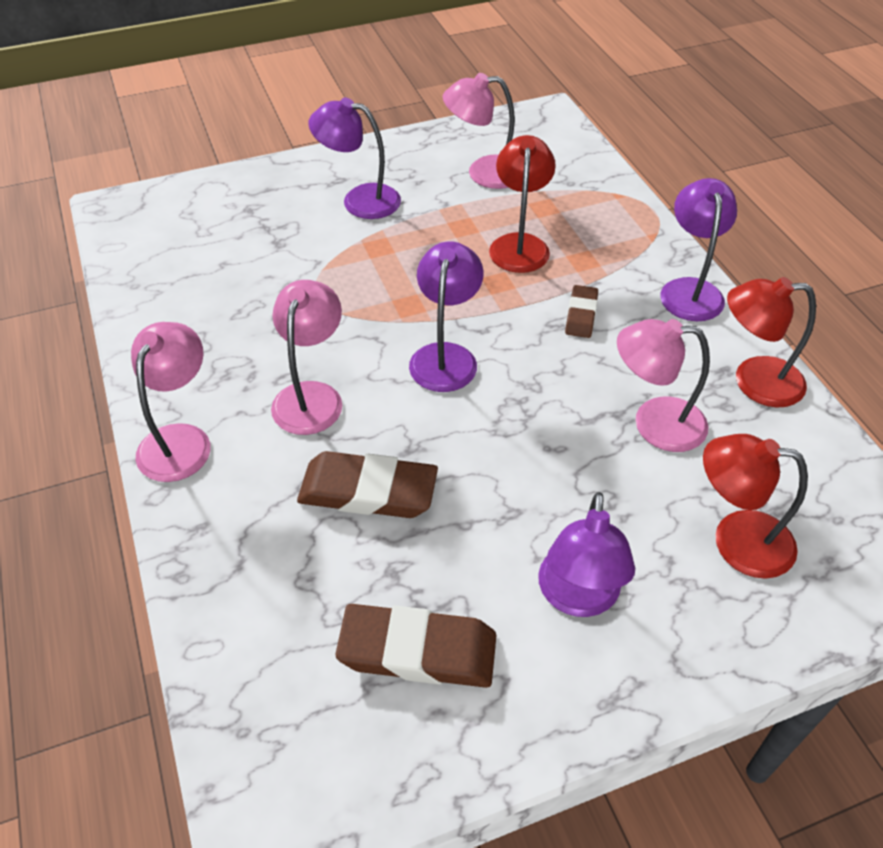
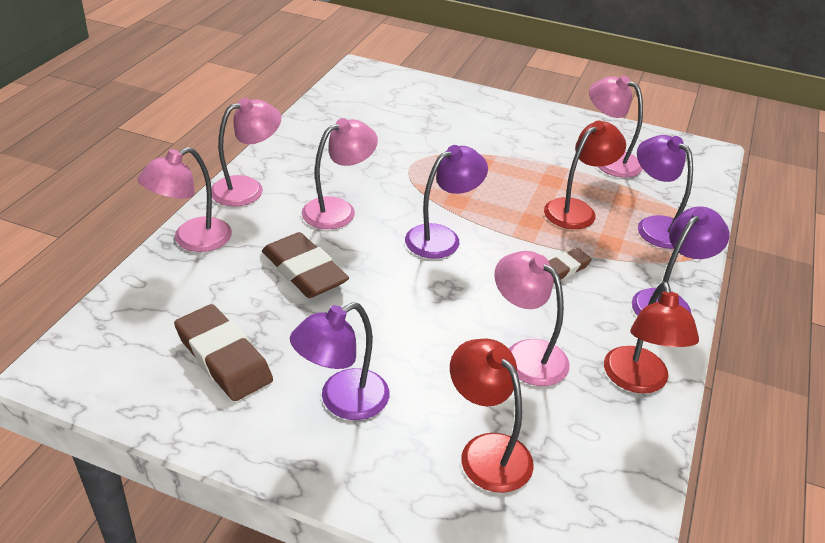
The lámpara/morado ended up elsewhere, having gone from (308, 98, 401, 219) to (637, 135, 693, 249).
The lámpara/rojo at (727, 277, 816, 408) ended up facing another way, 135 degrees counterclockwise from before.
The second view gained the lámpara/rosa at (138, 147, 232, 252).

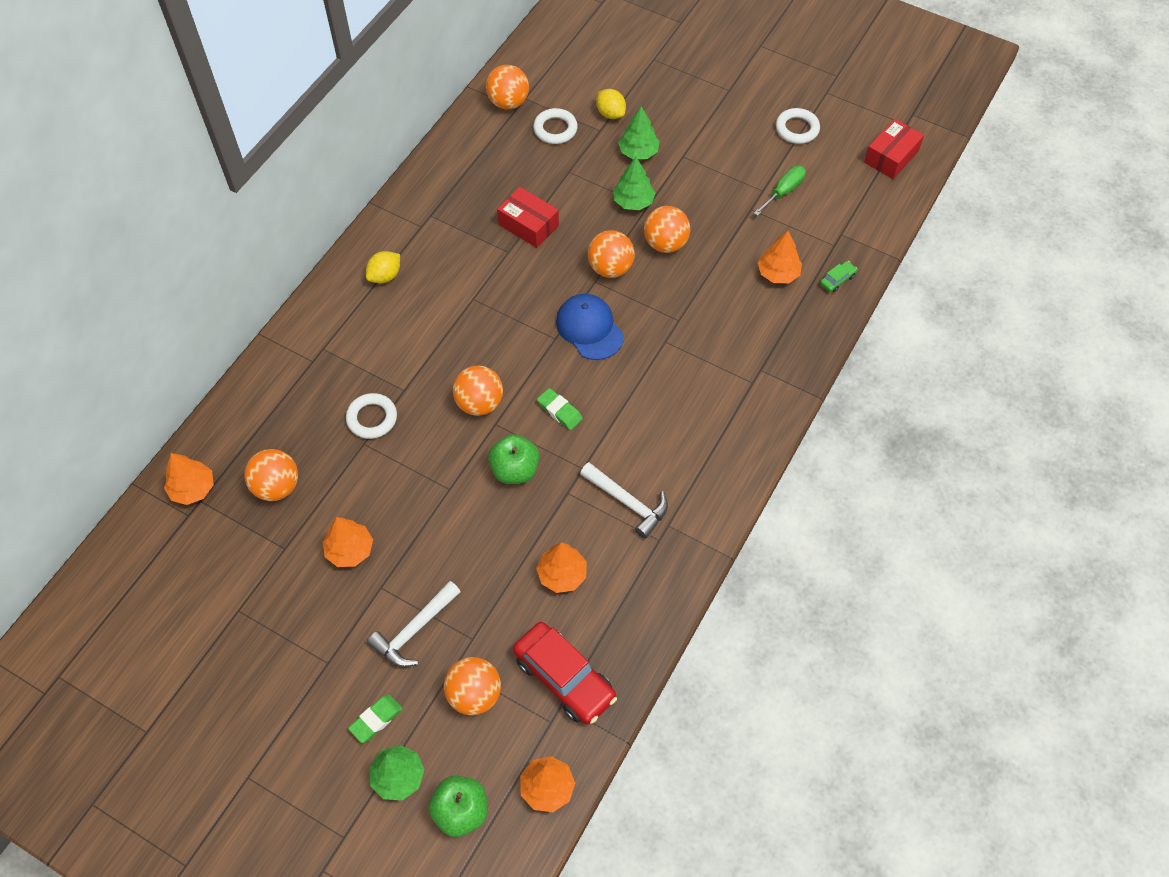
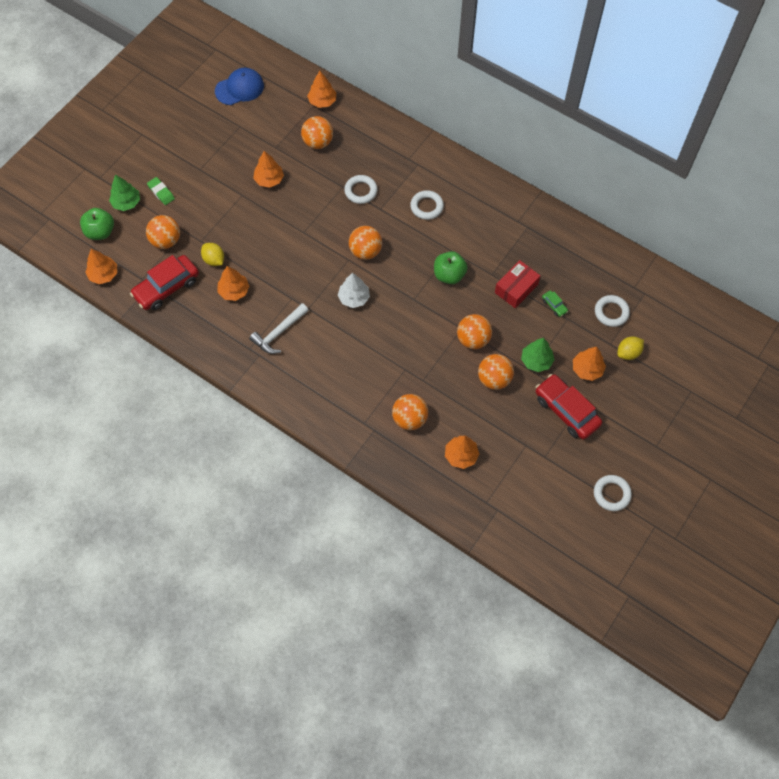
The limón/amarillo ended up elsewhere, having gone from (366, 251, 400, 283) to (201, 243, 224, 266).
The second view lost the martillo/blanco at (367, 581, 461, 667).
The pelota/naranja ended up elsewhere, having gone from (486, 65, 529, 109) to (392, 394, 428, 430).
The manzana/verde ended up elsewhere, having gone from (488, 434, 539, 484) to (434, 251, 467, 284).
Where the goma de borrar/verde stood at (537, 388, 583, 430), the árbol/blanco came to stand at (338, 273, 370, 308).
The gorra/azul ended up elsewhere, having gone from (556, 294, 624, 360) to (215, 68, 264, 105).
What was the árbol/verde at (618, 106, 660, 159) turned into the árbol/naranja at (573, 347, 606, 381).
The second view lost the destornillador/verde at (754, 166, 806, 216).
The coche/verde ended up elsewhere, having gone from (820, 261, 857, 293) to (542, 291, 568, 317).
The second view lost the caja/rojo at (864, 119, 924, 179).
The second view gained the anillo/blanco at (410, 190, 444, 220).
The second view gained the coche/rojo at (536, 374, 602, 440).

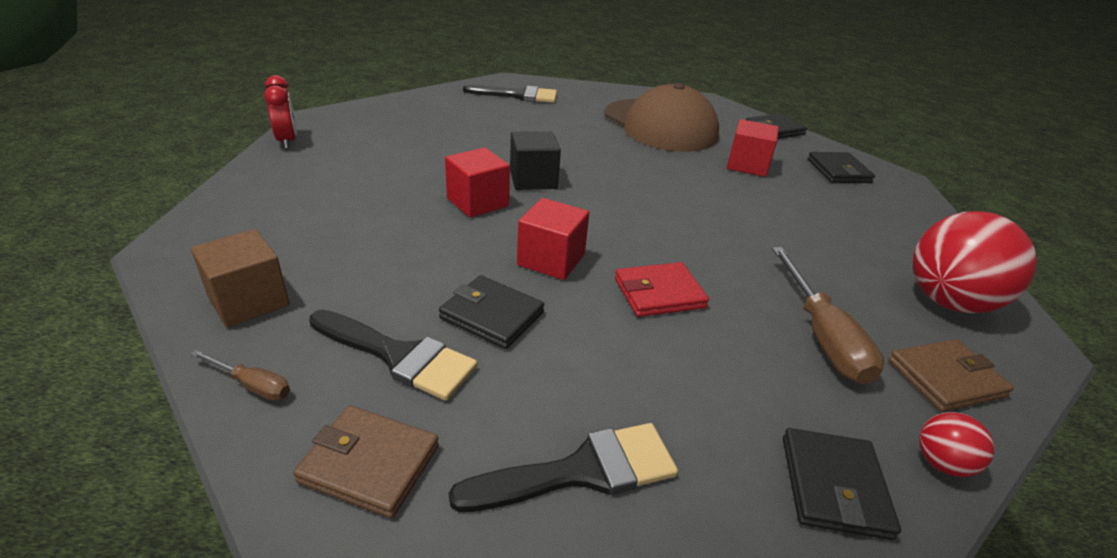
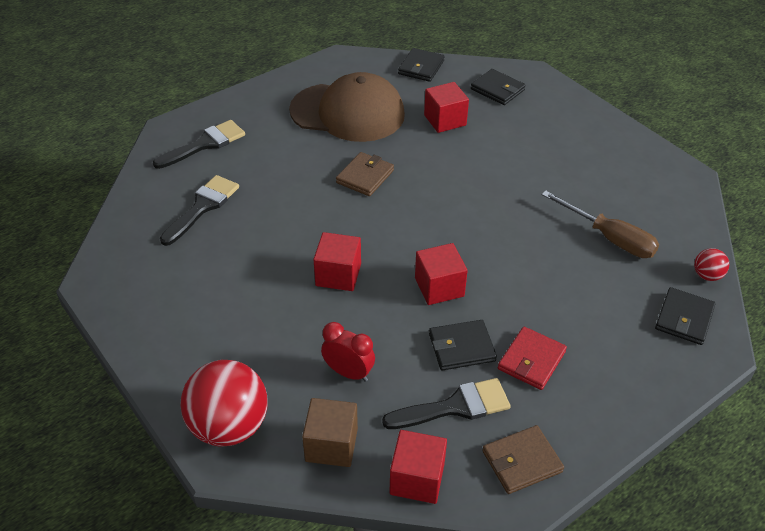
Where the destornillador/marrón stood at (190, 350, 290, 401), the cubo/rojo came to stand at (389, 430, 447, 504).
The despertador/rojo ended up elsewhere, having gone from (264, 75, 297, 149) to (321, 322, 375, 382).
The pincel/negro ended up elsewhere, having gone from (449, 423, 678, 512) to (160, 175, 239, 246).
The second view lost the cubo/negro at (510, 131, 561, 190).
The cartera/rojo ended up elsewhere, having gone from (615, 262, 709, 317) to (498, 327, 567, 390).
The cartera/negro at (783, 428, 901, 540) ended up facing another way, 60 degrees clockwise from before.
The cartera/marrón ended up elsewhere, having gone from (888, 339, 1014, 412) to (336, 152, 394, 196).
The pelota/rojo ended up elsewhere, having gone from (913, 211, 1037, 313) to (180, 360, 267, 447).

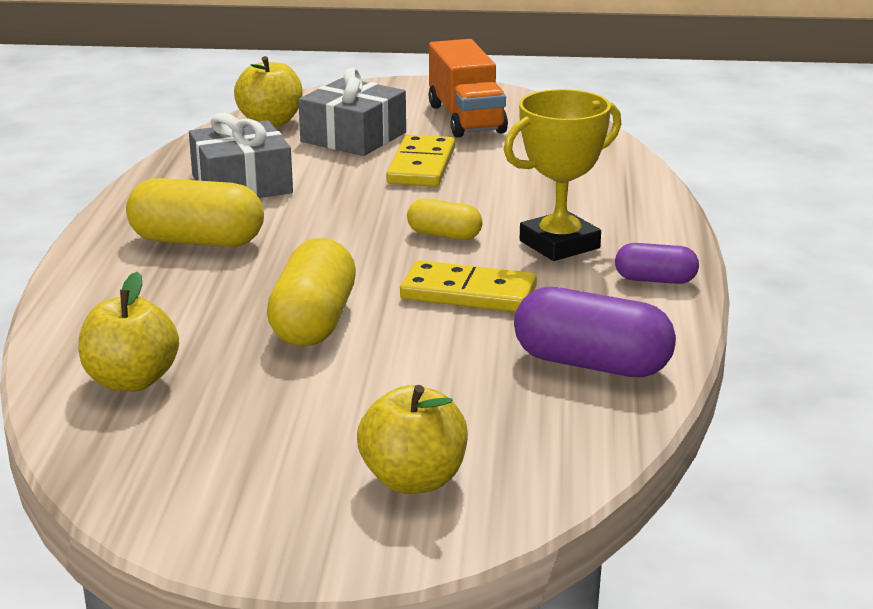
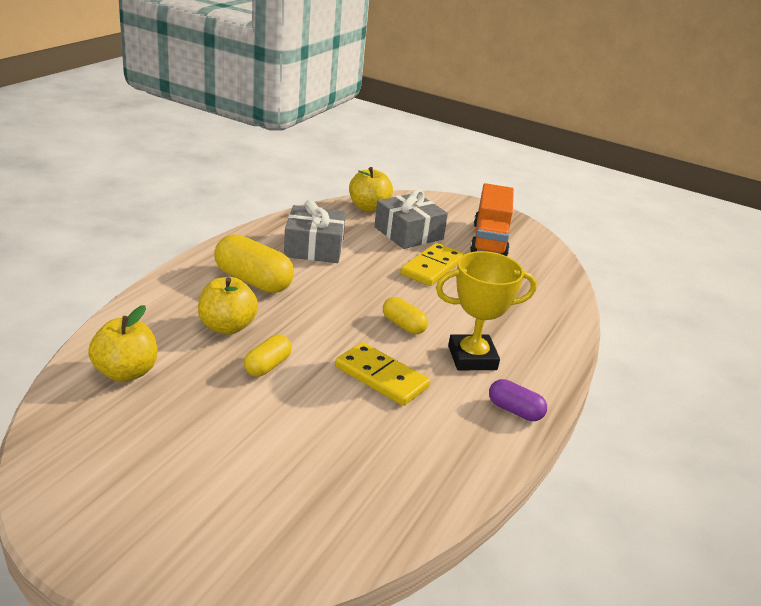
The size of the cápsula/amarillo at (267, 238, 356, 346) changed by a factor of 0.57.
The manzana/amarillo ended up elsewhere, having gone from (357, 385, 468, 494) to (198, 277, 258, 335).
The second view lost the cápsula/morado at (514, 287, 676, 377).

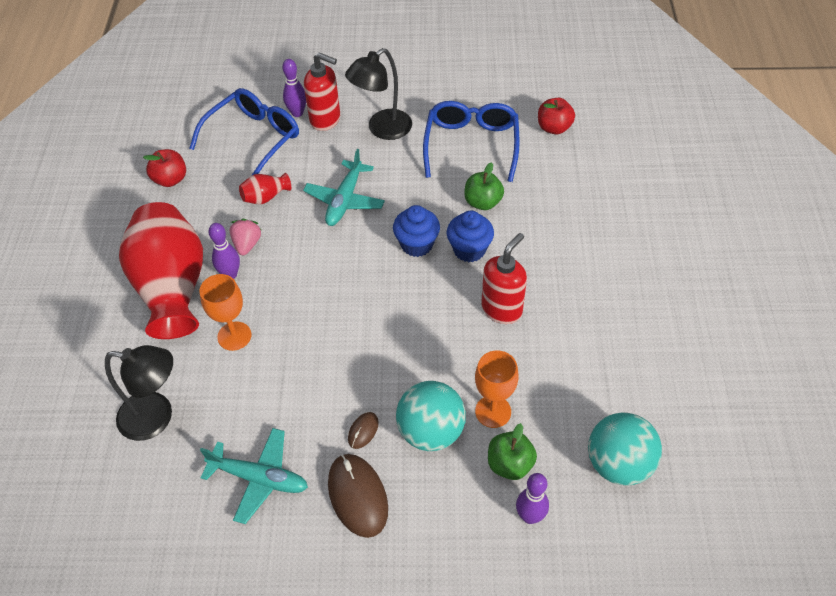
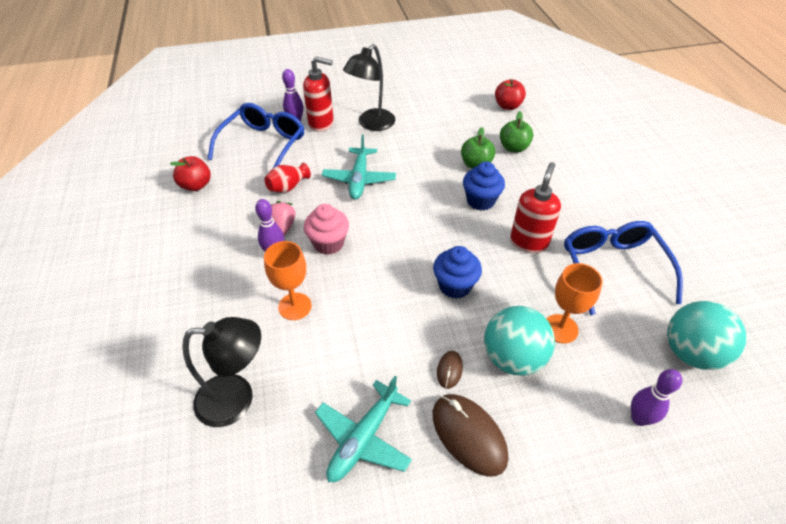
The second view lost the florero/rojo at (119, 202, 203, 339).
The avión/turquesa at (200, 428, 308, 524) ended up facing another way, 120 degrees clockwise from before.
The magdalena/azul ended up elsewhere, having gone from (393, 205, 440, 257) to (433, 246, 482, 299).
The gafas/azul ended up elsewhere, having gone from (423, 101, 520, 182) to (564, 221, 683, 315).
The manzana/verde ended up elsewhere, having gone from (488, 423, 537, 480) to (500, 111, 533, 153).
The second view gained the magdalena/rosa at (304, 204, 349, 255).

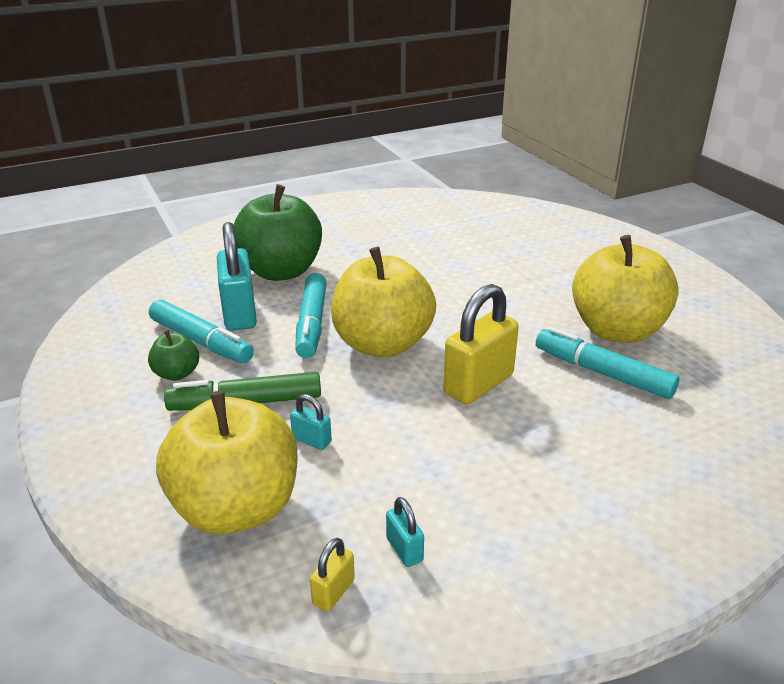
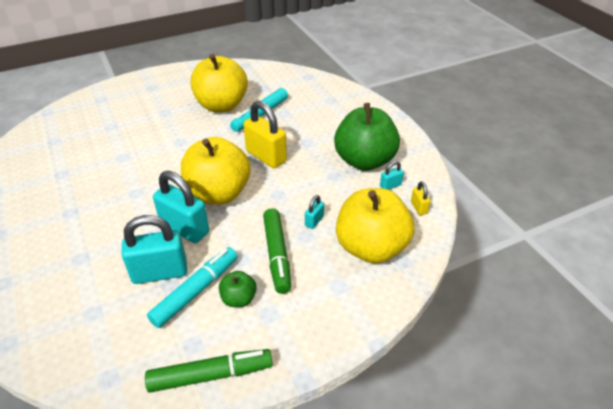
The manzana/verde ended up elsewhere, having gone from (234, 184, 322, 281) to (334, 103, 400, 171).
Where the rotulador/turquesa stood at (295, 273, 327, 358), the candado/turquesa came to stand at (153, 171, 209, 243).
The candado/amarillo at (310, 538, 355, 611) ended up facing another way, 45 degrees clockwise from before.
The second view gained the rotulador/verde at (145, 349, 273, 393).

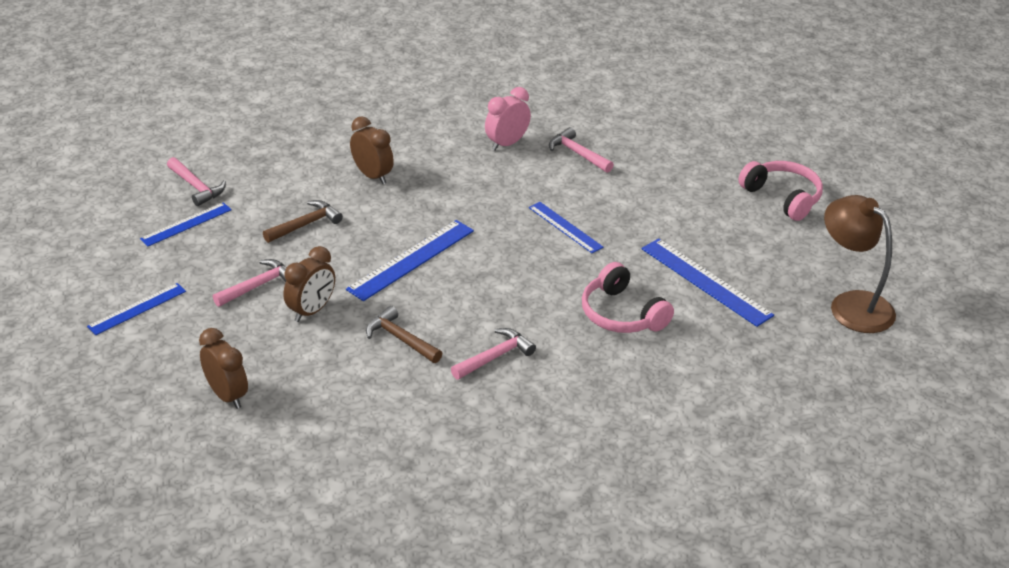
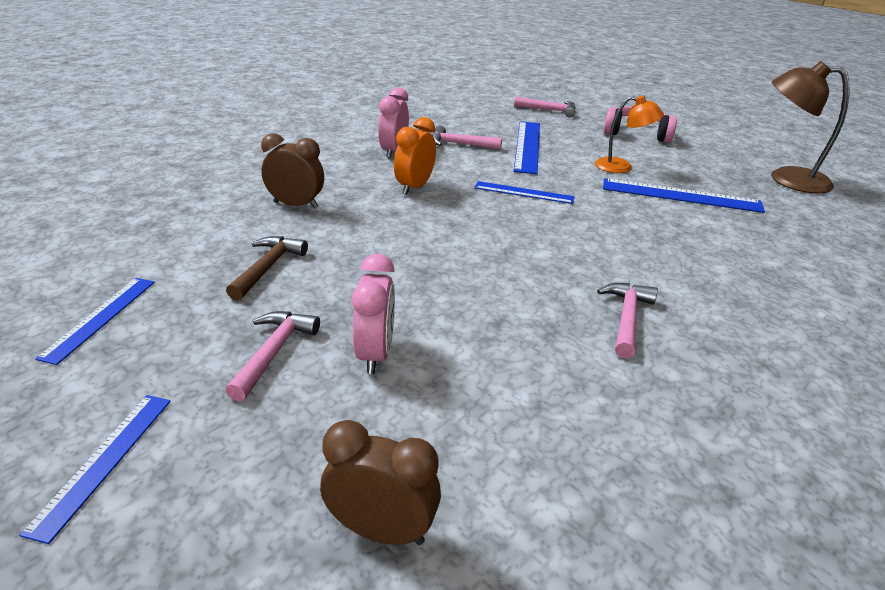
The martillo/rosa ended up elsewhere, having gone from (167, 157, 226, 206) to (514, 96, 576, 118).
What was the despertador/marrón at (283, 246, 335, 322) turned into the despertador/rosa at (352, 254, 395, 374).
The regla/azul ended up elsewhere, having gone from (346, 220, 474, 301) to (514, 121, 540, 174).
The second view lost the martillo/marrón at (366, 306, 443, 363).
The second view lost the auriculares/rosa at (582, 262, 674, 333).
The second view gained the despertador/naranja at (394, 117, 436, 195).
The second view gained the lámpara/naranja at (595, 96, 664, 173).

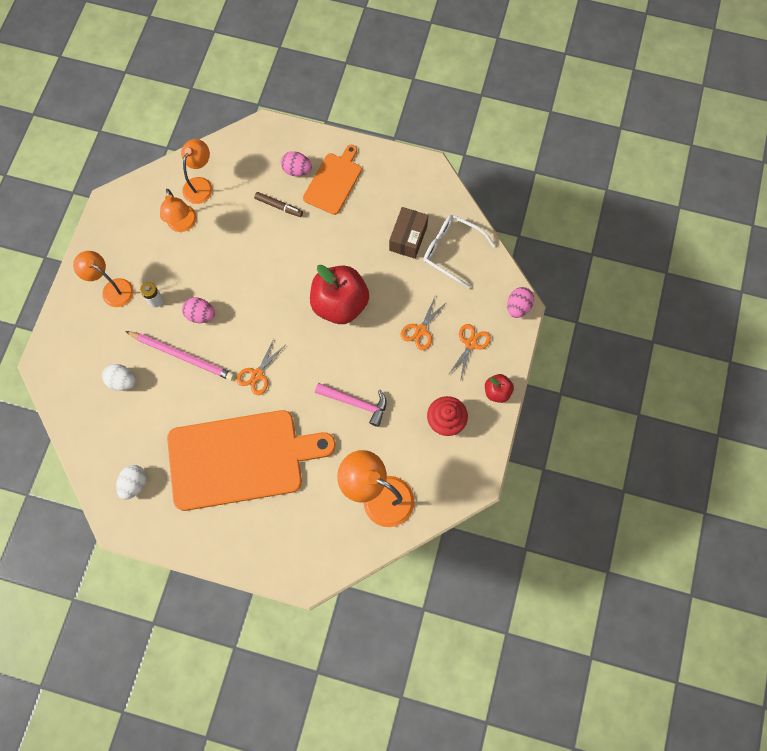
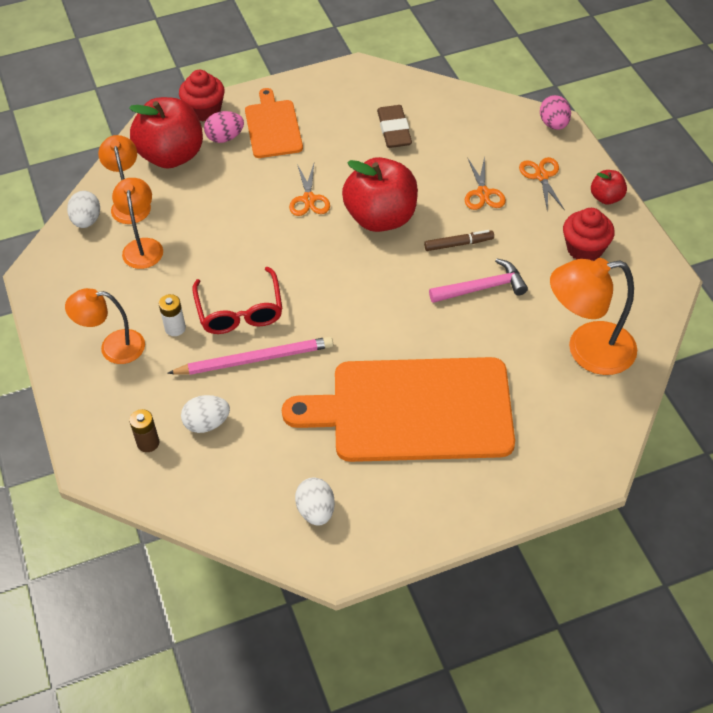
The lámpara/naranja at (160, 189, 197, 232) ended up facing another way, 135 degrees counterclockwise from before.
The tabla de cortar/naranja at (167, 410, 336, 511) ended up facing another way, 135 degrees counterclockwise from before.
Where the huevo/rosa stood at (182, 297, 215, 323), the gafas/rojo came to stand at (193, 267, 283, 334).
The tijeras/naranja ended up elsewhere, having gone from (236, 339, 284, 395) to (289, 164, 330, 216).
The rotulador/marrón ended up elsewhere, having gone from (254, 192, 303, 217) to (424, 230, 494, 251).
Where the caja/marrón stood at (389, 207, 429, 259), the goma de borrar/marrón came to stand at (377, 105, 412, 148).
The second view lost the gafas/blanco at (423, 214, 495, 289).
The second view gained the huevo/blanco at (67, 191, 100, 228).
The second view gained the manzana/rojo at (129, 97, 203, 169).
The second view gained the pila/marrón at (129, 409, 159, 452).
The second view gained the magdalena/rojo at (179, 70, 225, 122).

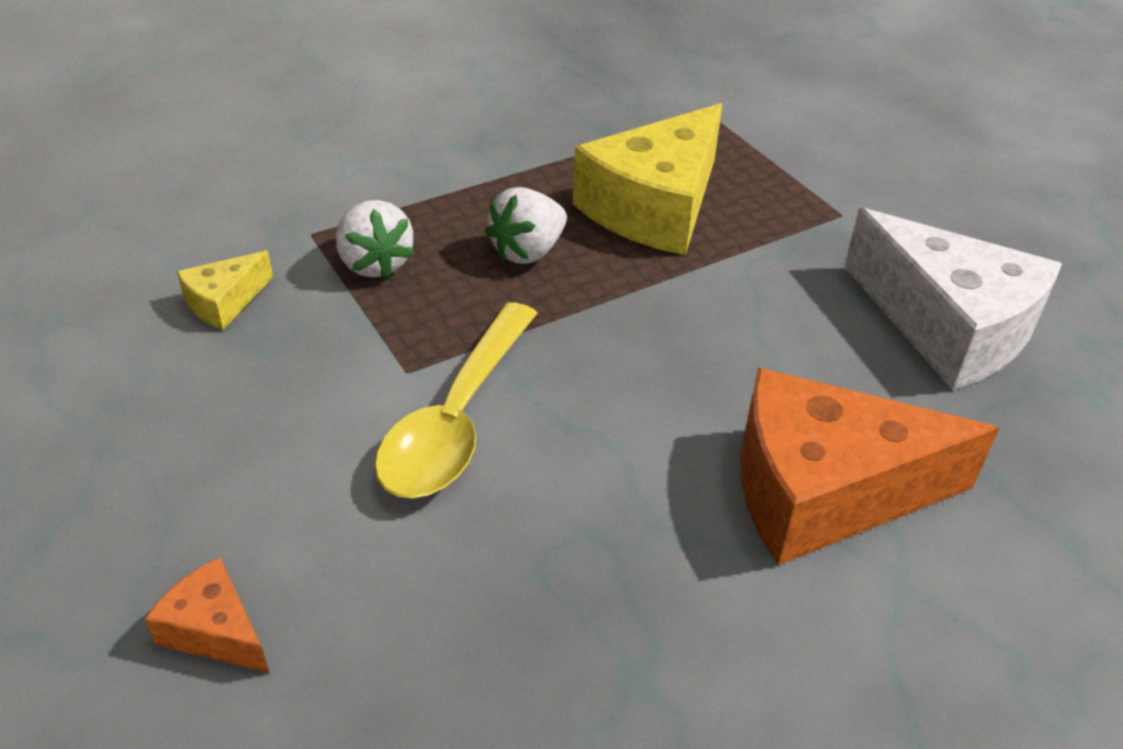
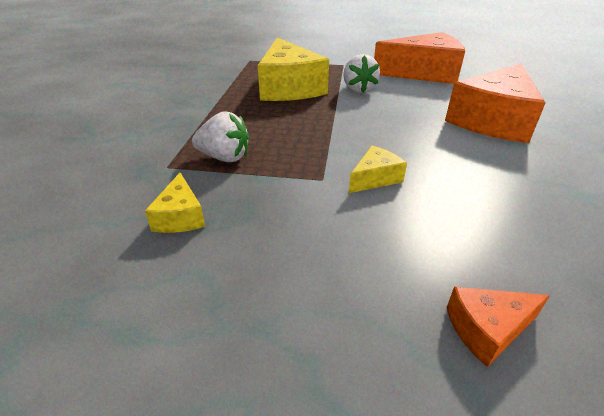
Where the cuchara/amarillo stood at (375, 302, 537, 498), the queso/amarillo came to stand at (349, 146, 407, 193).
The fresa/blanco ended up elsewhere, having gone from (484, 187, 567, 264) to (343, 54, 380, 93).
What was the queso/blanco at (844, 208, 1062, 390) turned into the queso/naranja at (374, 32, 465, 84).

